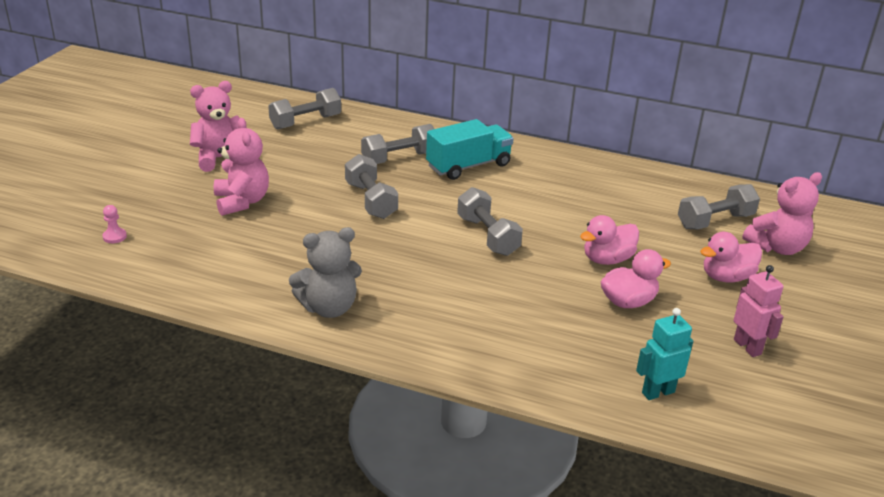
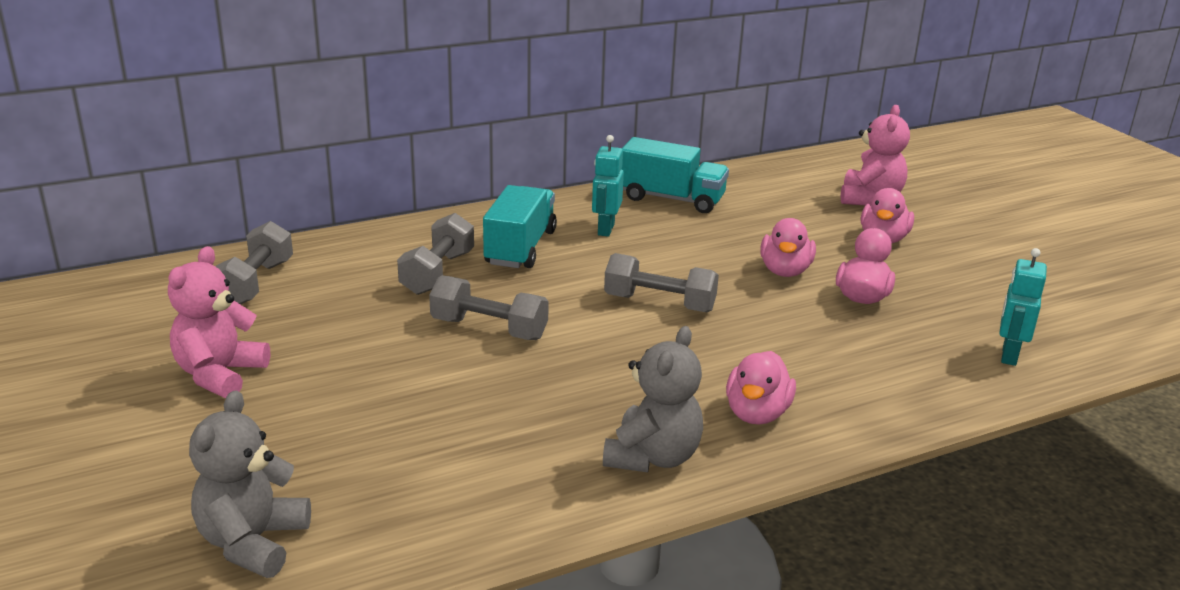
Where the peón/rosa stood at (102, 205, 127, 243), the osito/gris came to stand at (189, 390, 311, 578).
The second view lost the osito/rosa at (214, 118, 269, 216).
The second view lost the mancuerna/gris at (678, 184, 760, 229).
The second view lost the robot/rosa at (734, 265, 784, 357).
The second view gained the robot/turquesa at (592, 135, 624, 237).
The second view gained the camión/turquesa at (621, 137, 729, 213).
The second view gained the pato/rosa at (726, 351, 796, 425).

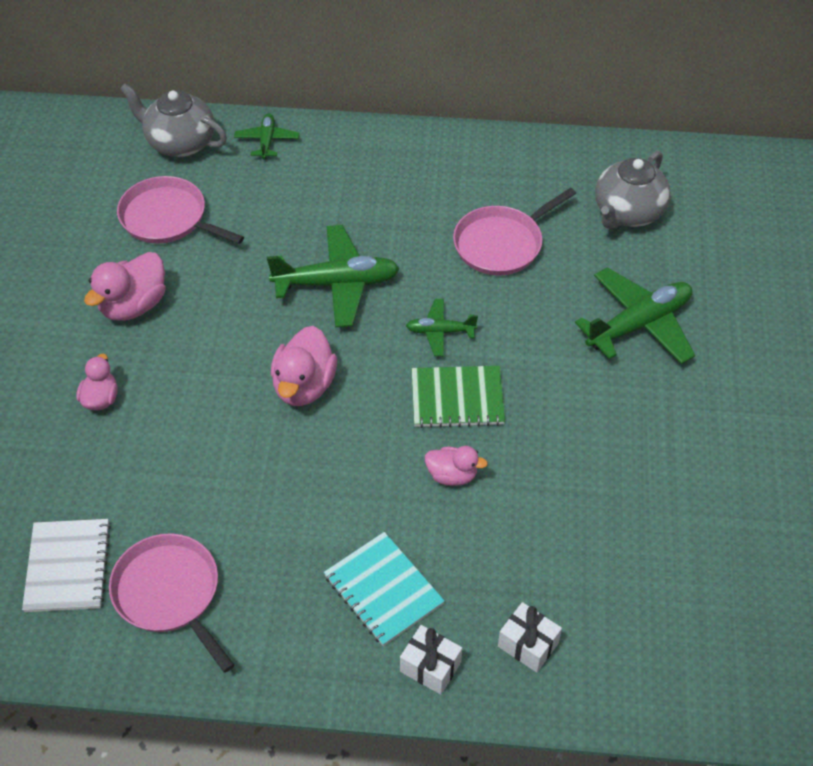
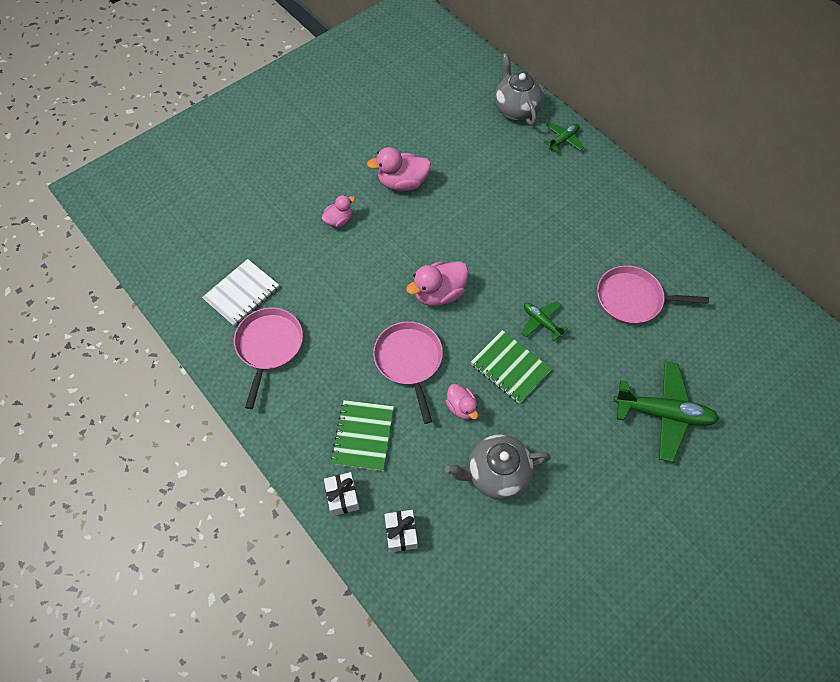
The sartén/rosa ended up elsewhere, having gone from (117, 176, 244, 244) to (373, 321, 443, 424).
The second view lost the avión/verde at (267, 225, 400, 327).
What was the cuaderno/turquesa at (324, 532, 445, 646) turned into the cuaderno/verde at (331, 400, 394, 471).
The tetera/gris ended up elsewhere, having gone from (595, 151, 671, 229) to (445, 434, 551, 500).

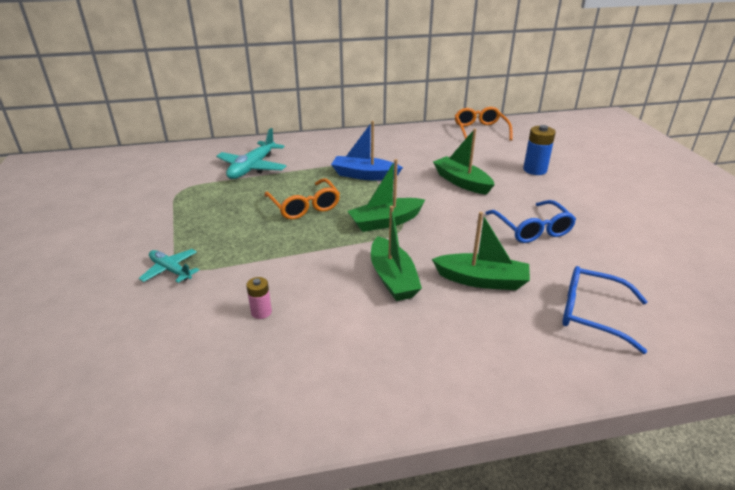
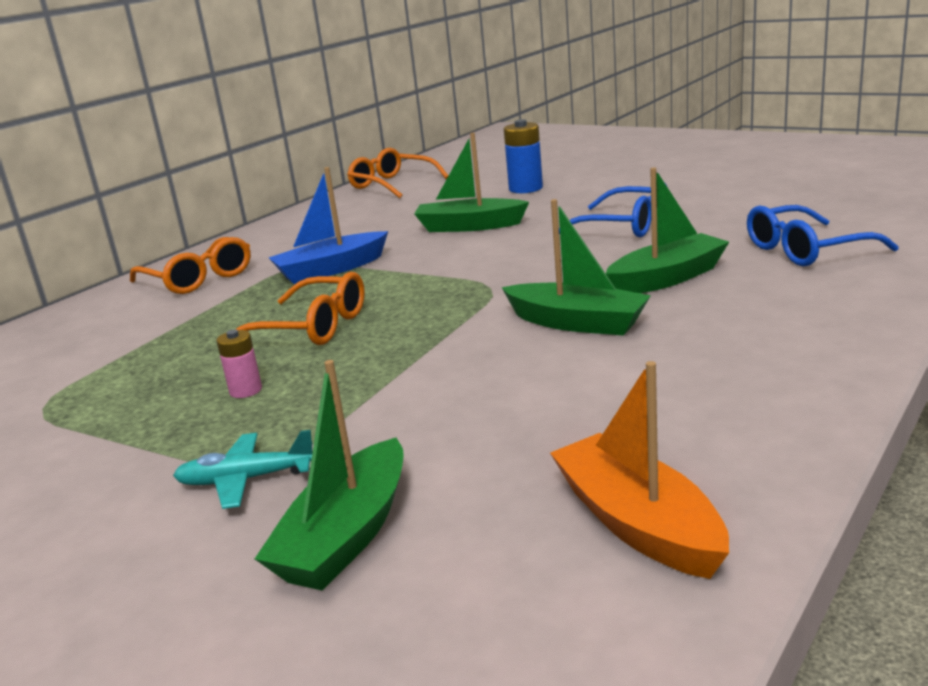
The second view lost the avión/turquesa at (216, 128, 286, 179).
The pila/rosa ended up elsewhere, having gone from (246, 277, 272, 319) to (216, 329, 262, 398).
The barco/verde ended up elsewhere, having gone from (348, 159, 425, 232) to (255, 360, 404, 591).
The second view gained the gafas/naranja at (130, 237, 251, 294).
The second view gained the barco/naranja at (550, 361, 729, 579).

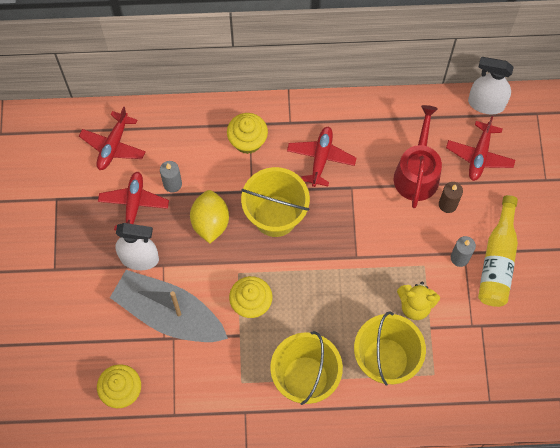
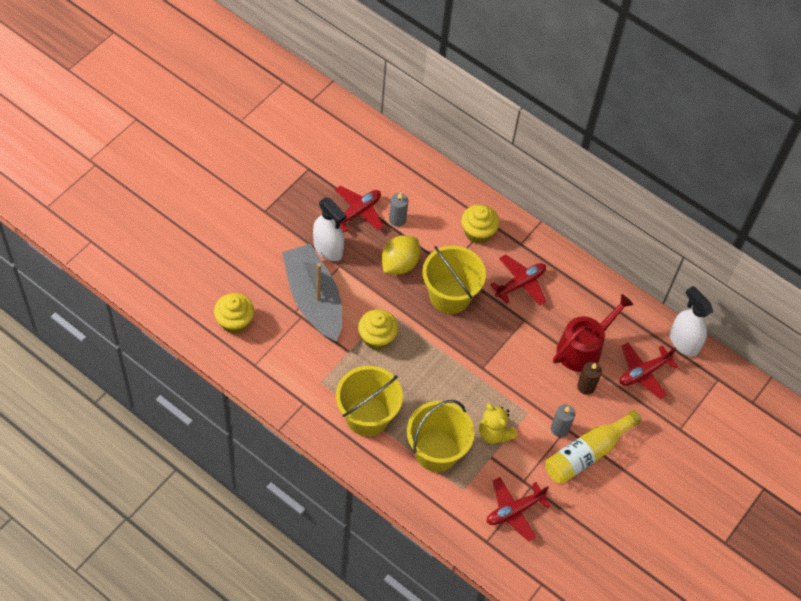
The avión/rojo ended up elsewhere, having gone from (79, 106, 146, 170) to (487, 477, 551, 542).

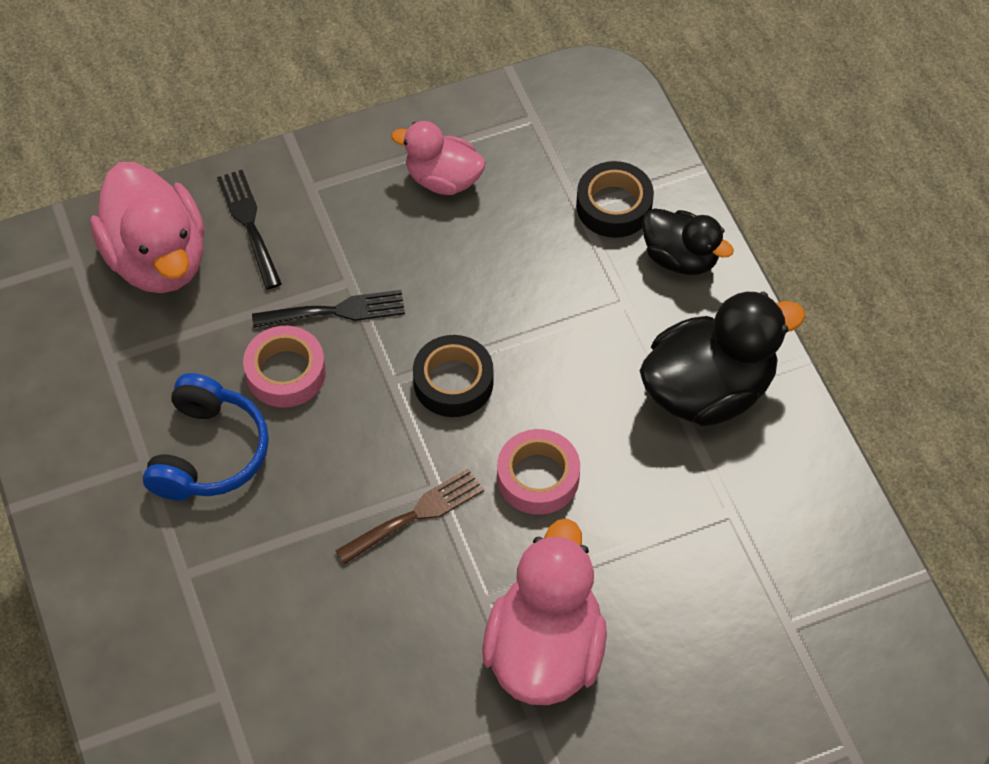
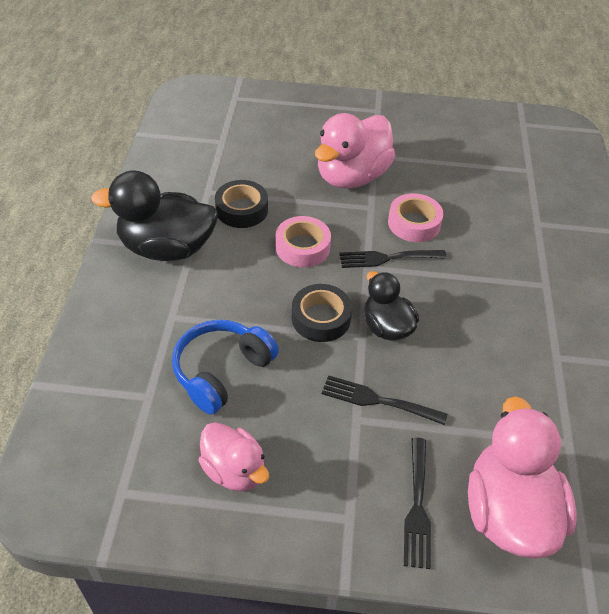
The auriculares/azul ended up elsewhere, having gone from (143, 373, 269, 500) to (172, 320, 279, 414).
The cinta adhesiva/rosa ended up elsewhere, having gone from (243, 326, 326, 408) to (388, 193, 443, 242).
What was the tenedor/marrón at (335, 468, 484, 565) turned into the tenedor/negro at (339, 250, 447, 268).
The cinta adhesiva/negro ended up elsewhere, having gone from (576, 161, 654, 238) to (215, 180, 268, 228).
The pato/negro ended up elsewhere, having gone from (642, 208, 734, 275) to (364, 271, 419, 341).

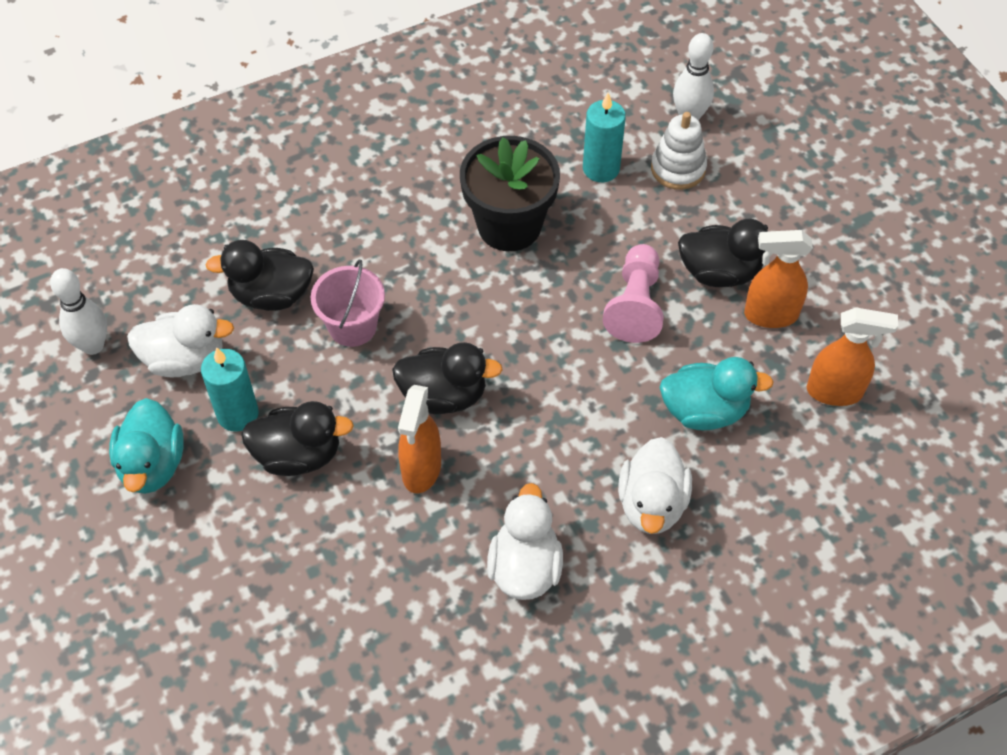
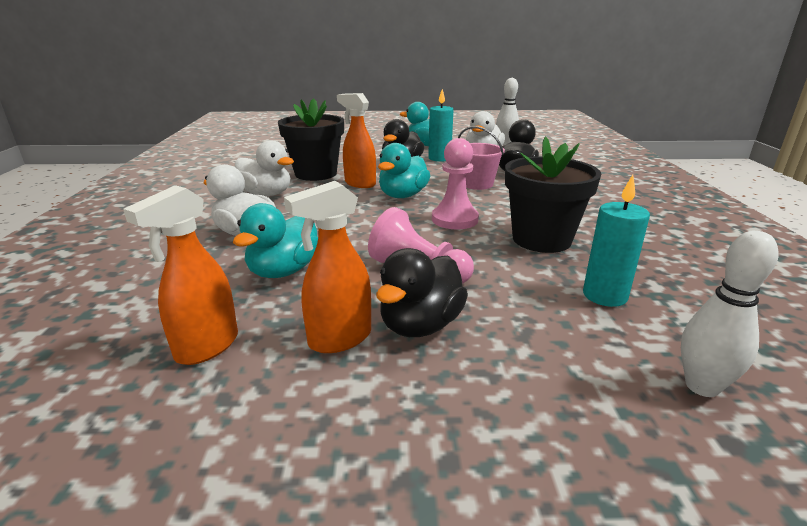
What was the pato/negro at (392, 342, 503, 414) turned into the pato/turquesa at (378, 143, 430, 198).
The second view lost the juguete apilable/blanco at (651, 112, 707, 190).
The pulverizador/naranja at (744, 230, 813, 328) ended up facing another way, 150 degrees counterclockwise from before.
The second view gained the maceta/negro at (278, 98, 344, 181).
The second view gained the peón/rosa at (432, 138, 479, 229).

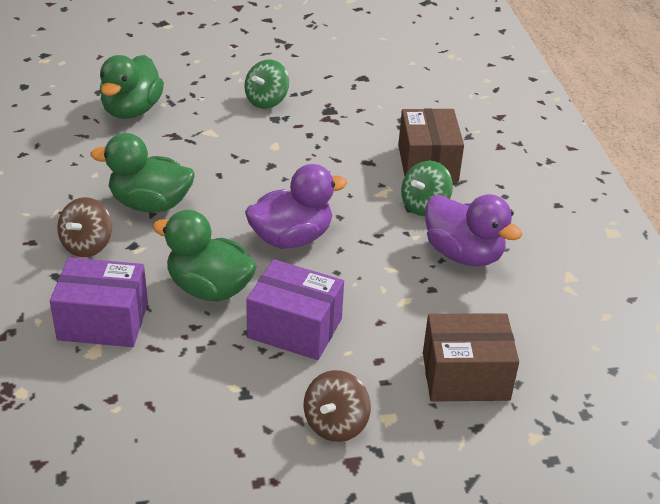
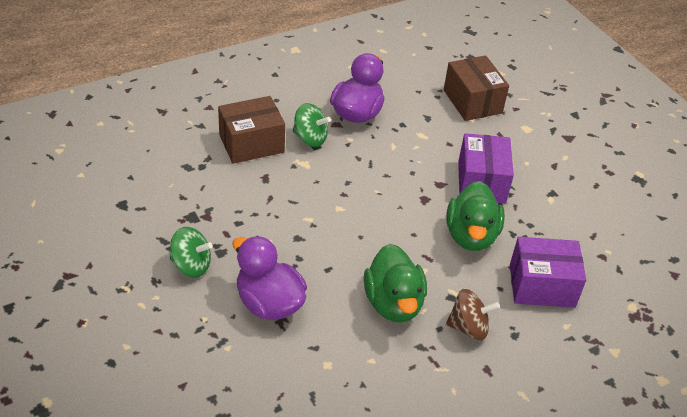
The caja/morado at (50, 257, 148, 347) ended up facing another way, 75 degrees counterclockwise from before.
The second view lost the pato/verde at (100, 55, 164, 119).
The pato/morado ended up elsewhere, having gone from (245, 164, 347, 248) to (233, 236, 307, 320).
The second view lost the peonza/marrón at (304, 370, 371, 442).

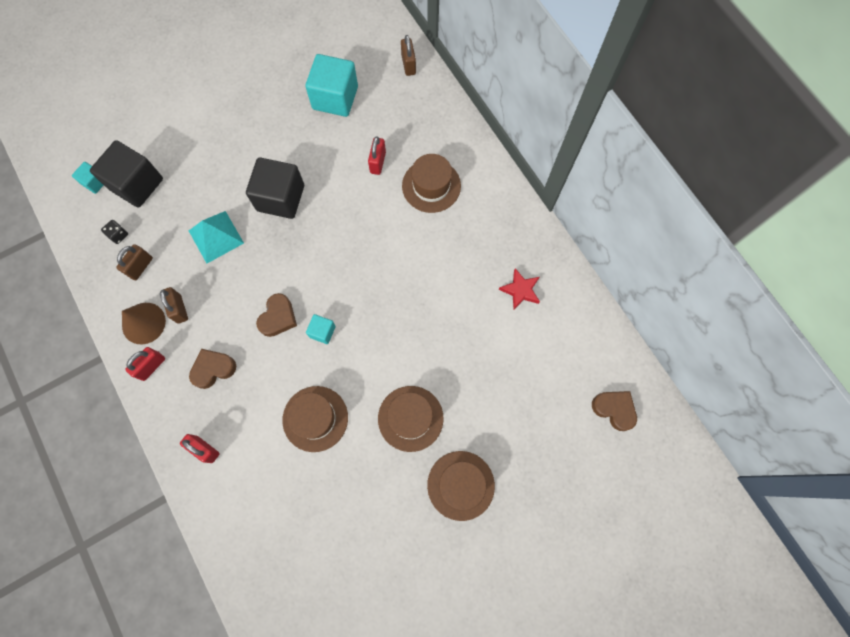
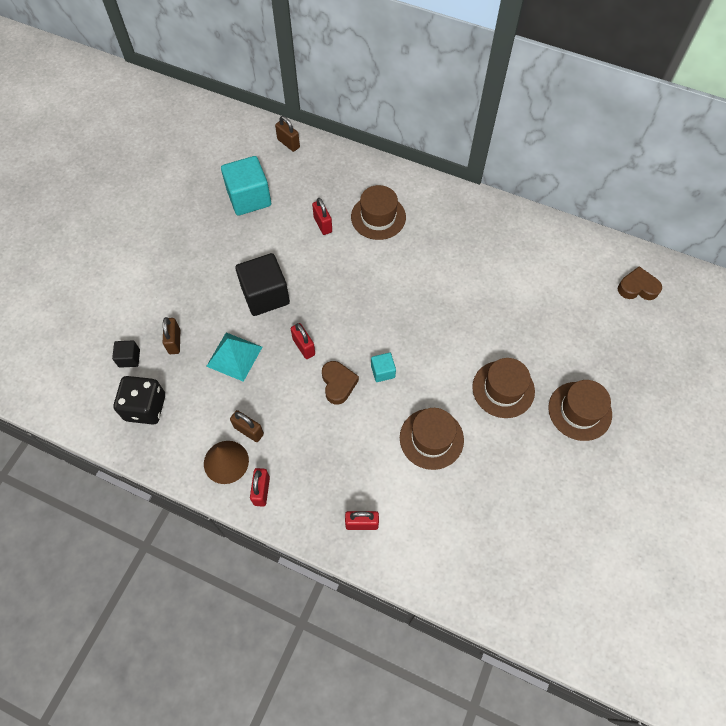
The second view lost the cubo/turquesa at (72, 162, 104, 194).
The size of the cubo/negro at (90, 140, 163, 208) changed by a factor of 0.49.
The size of the dado/negro at (101, 220, 128, 244) changed by a factor of 2.21.
The candado/marrón ended up elsewhere, having gone from (116, 244, 153, 280) to (163, 317, 180, 354).
The second view lost the corazón/marrón at (189, 349, 236, 389).
The second view lost the estrella/rojo at (499, 268, 540, 310).
The second view gained the candado/rojo at (291, 323, 315, 359).

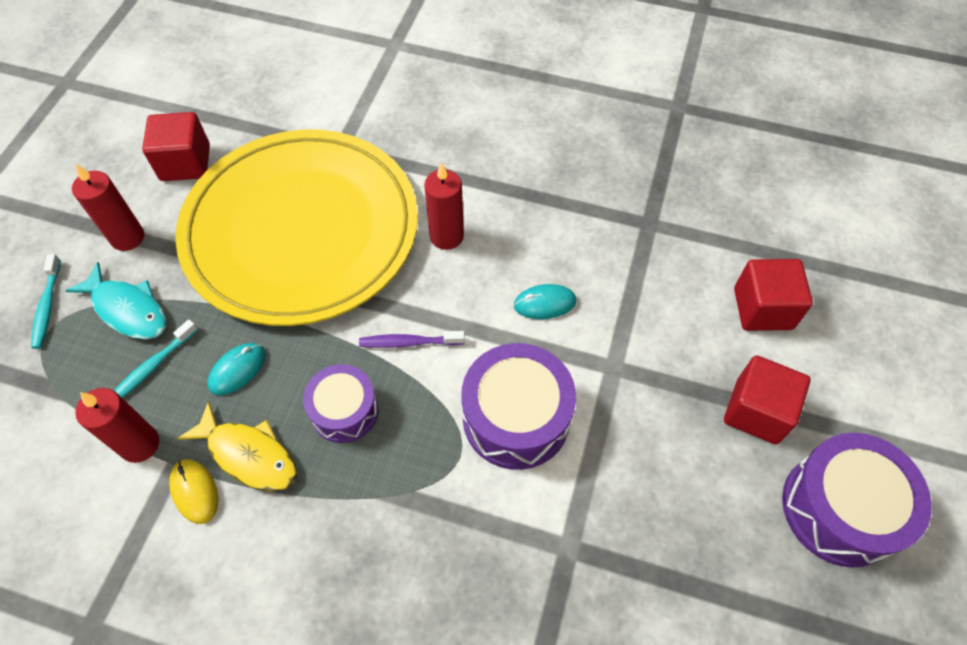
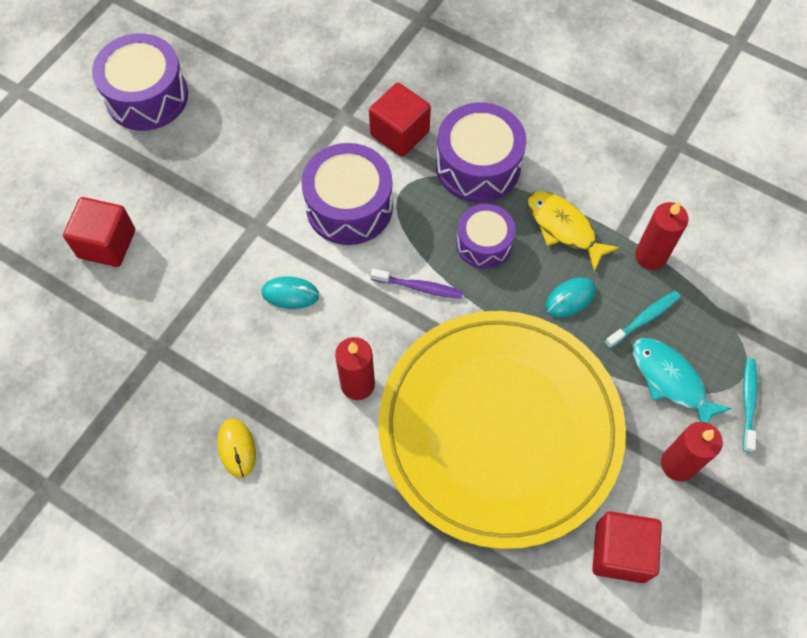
The ratón/amarillo ended up elsewhere, having gone from (169, 459, 218, 524) to (217, 419, 256, 478).
The cubo/rojo ended up elsewhere, having gone from (724, 356, 811, 444) to (369, 83, 431, 157).
The second view gained the tambor/morado at (436, 102, 526, 203).

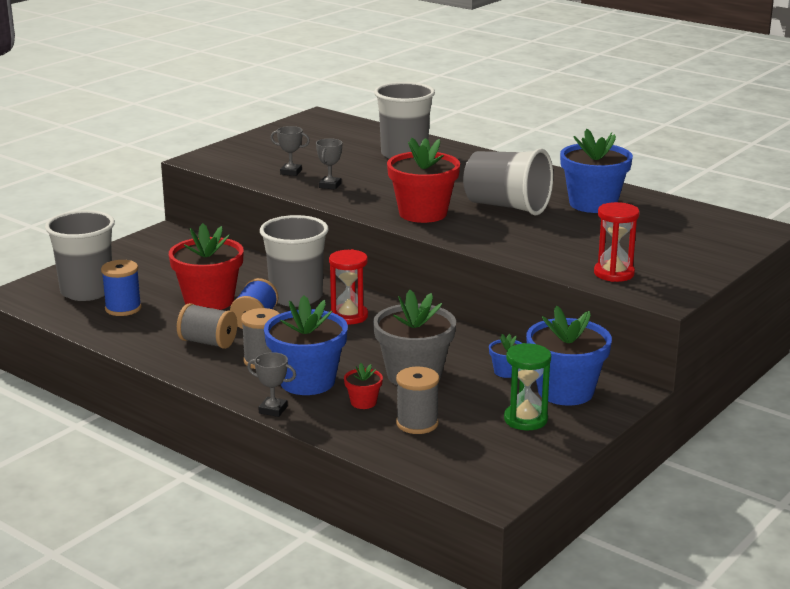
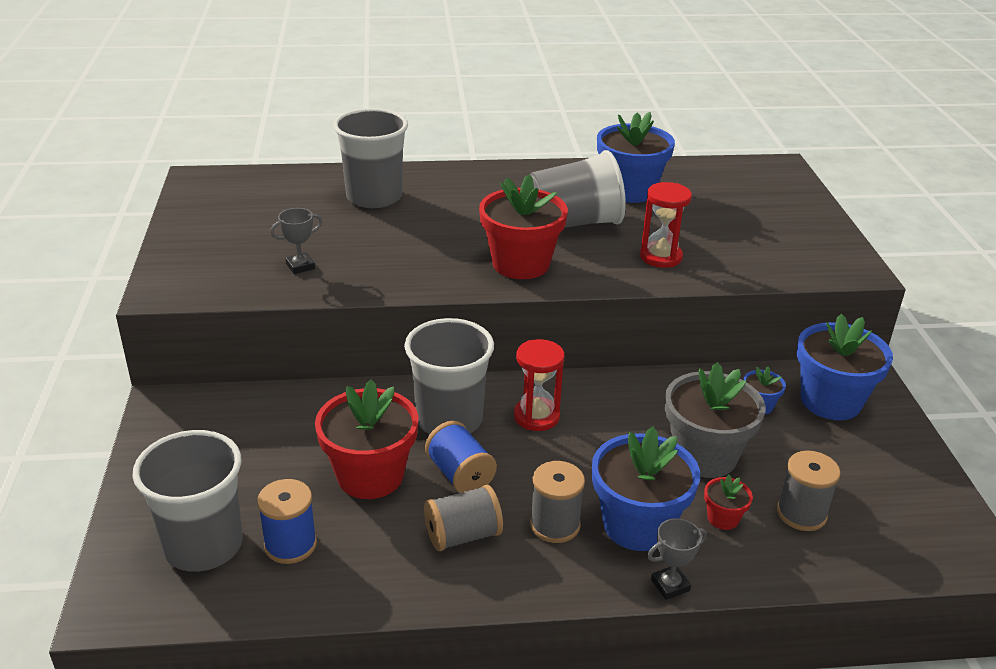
The second view lost the trofeo/gris at (316, 138, 342, 190).
The second view lost the reloj de arena/verde at (504, 343, 551, 430).
The reloj de arena/rojo ended up elsewhere, having gone from (594, 202, 640, 282) to (640, 182, 692, 268).

